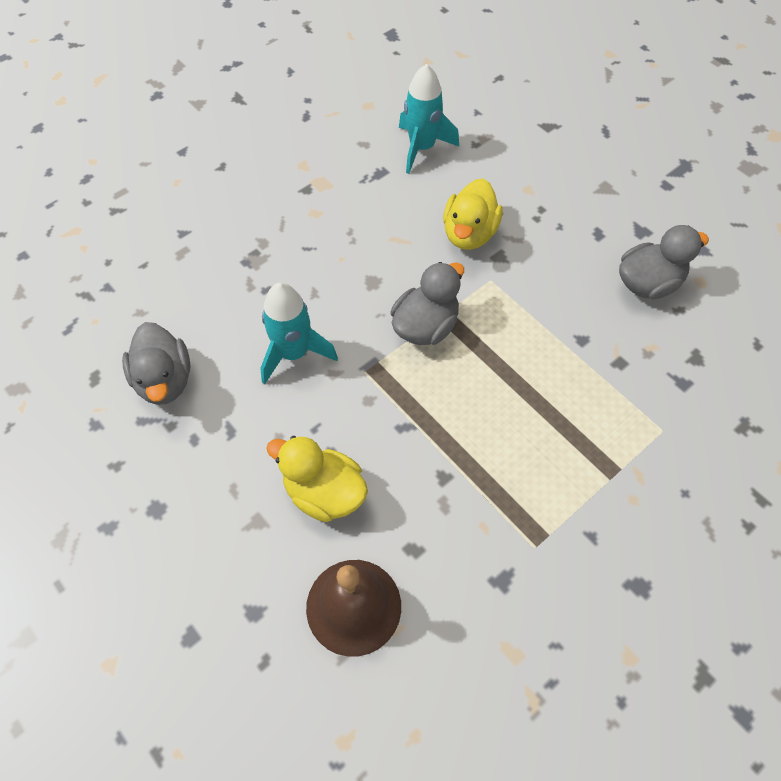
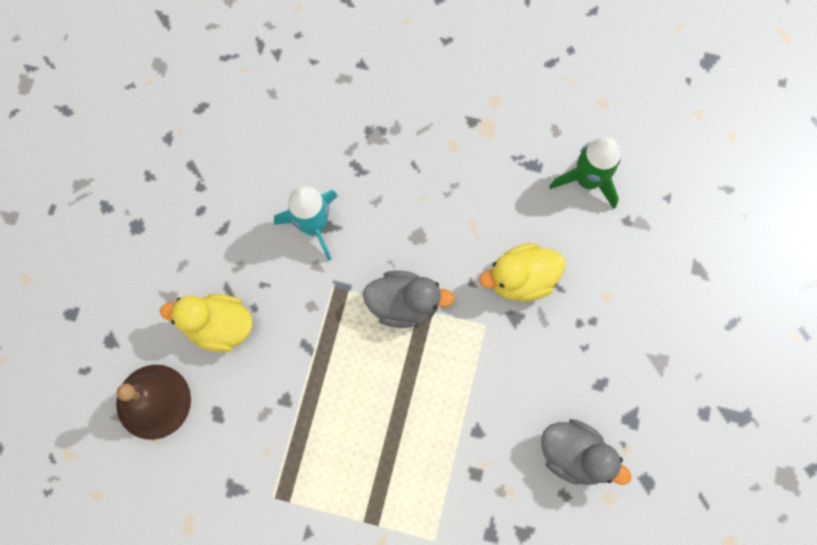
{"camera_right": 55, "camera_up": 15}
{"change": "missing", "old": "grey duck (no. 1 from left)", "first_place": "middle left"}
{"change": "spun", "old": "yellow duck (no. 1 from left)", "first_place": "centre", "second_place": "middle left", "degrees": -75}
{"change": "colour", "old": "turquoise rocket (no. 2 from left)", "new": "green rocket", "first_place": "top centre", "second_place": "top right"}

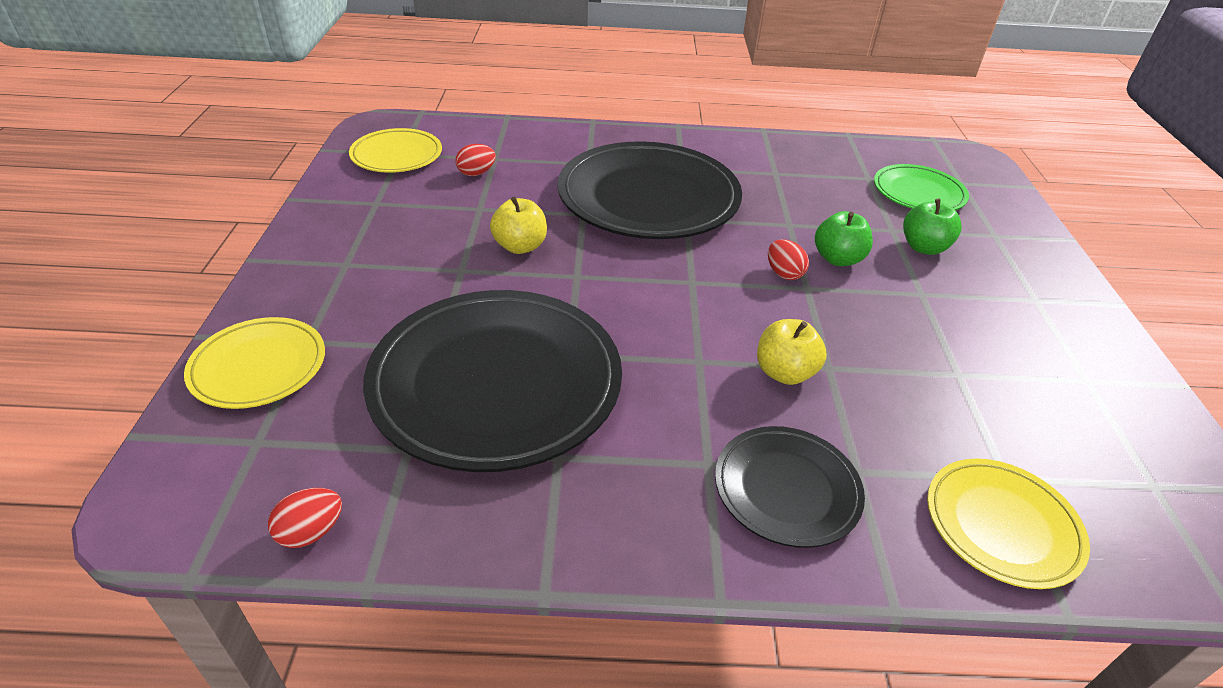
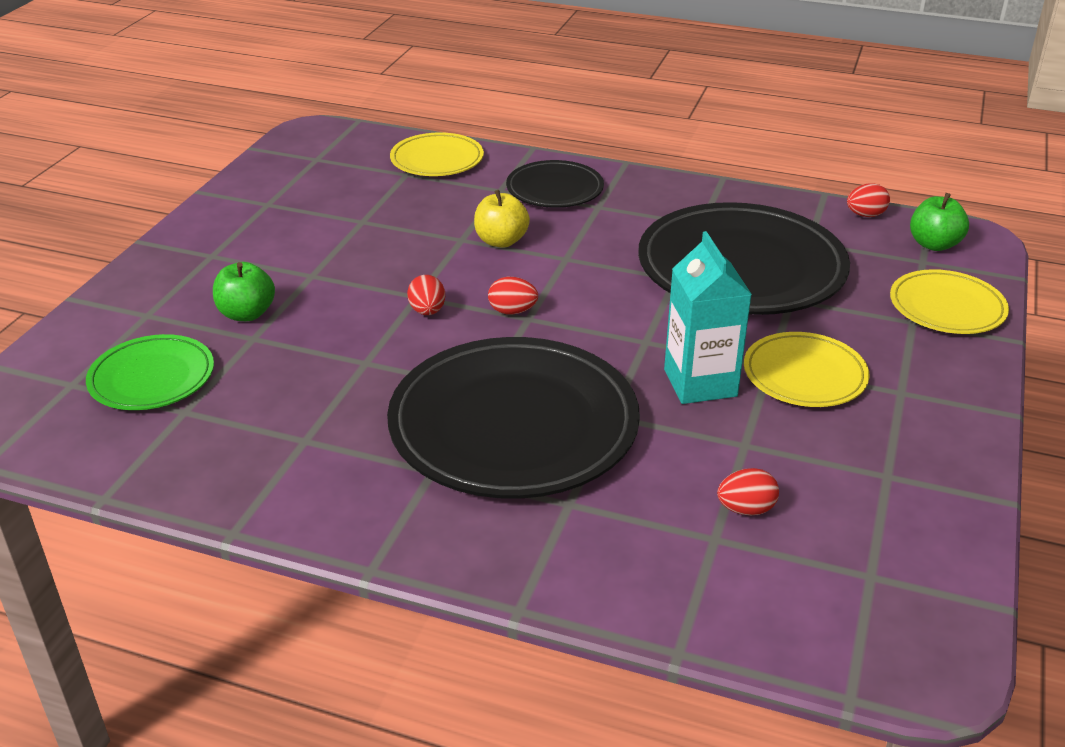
{"camera_right": -160, "camera_up": -5}
{"change": "relocated", "old": "yellow plate (no. 2 from left)", "first_place": "top left", "second_place": "middle right"}
{"change": "exchanged", "old": "yellow apple (no. 1 from left)", "new": "turquoise carton", "first_place": "top centre", "second_place": "centre"}
{"change": "relocated", "old": "green apple (no. 1 from left in the first image)", "new": "green apple (no. 2 from left)", "first_place": "middle right", "second_place": "top right"}
{"change": "appeared", "new": "red egg (no. 2 from left)", "second_place": "centre"}

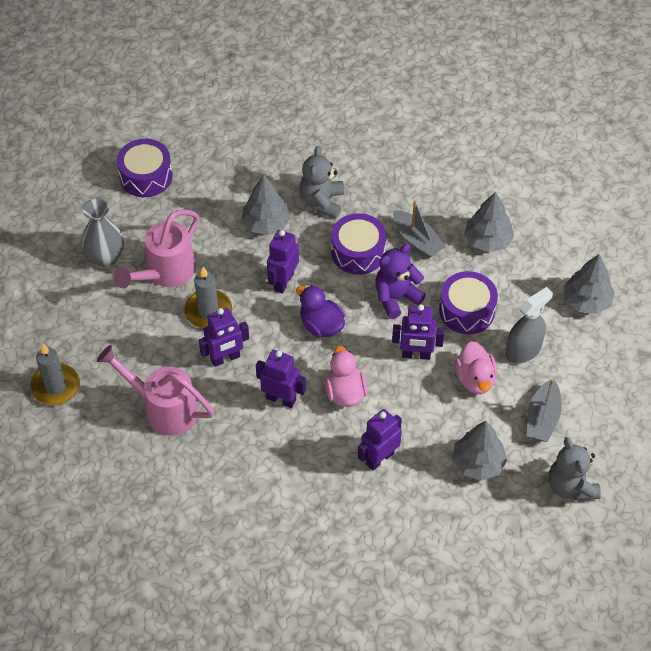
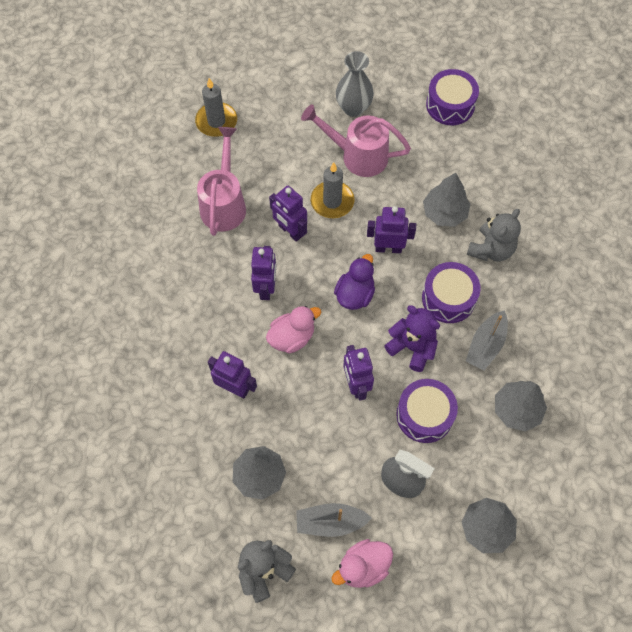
{"camera_right": 70, "camera_up": 10}
{"change": "spun", "old": "grey teddy bear (no. 1 from left in the first image)", "first_place": "top centre", "second_place": "middle right", "degrees": 135}
{"change": "relocated", "old": "pink duck (no. 2 from left)", "first_place": "middle right", "second_place": "bottom centre"}

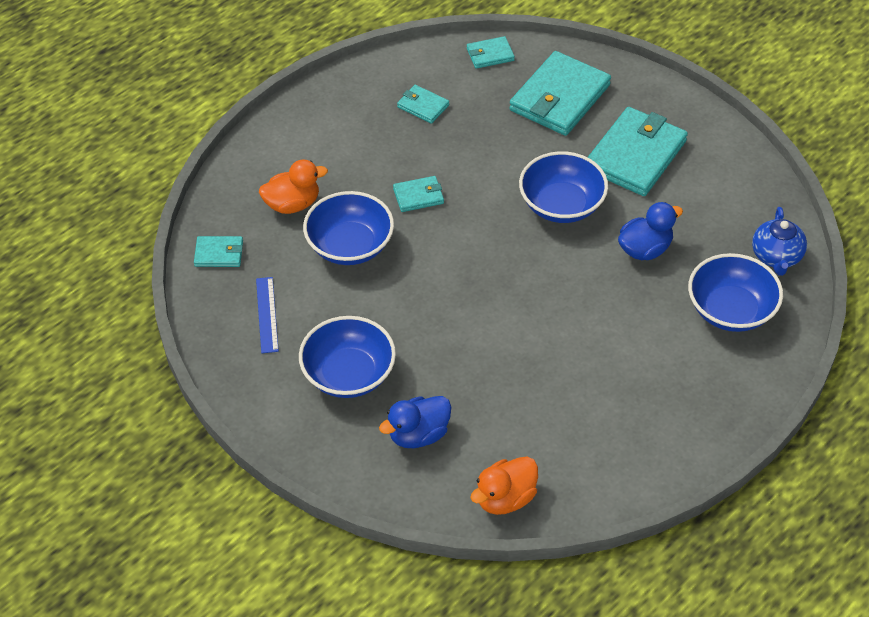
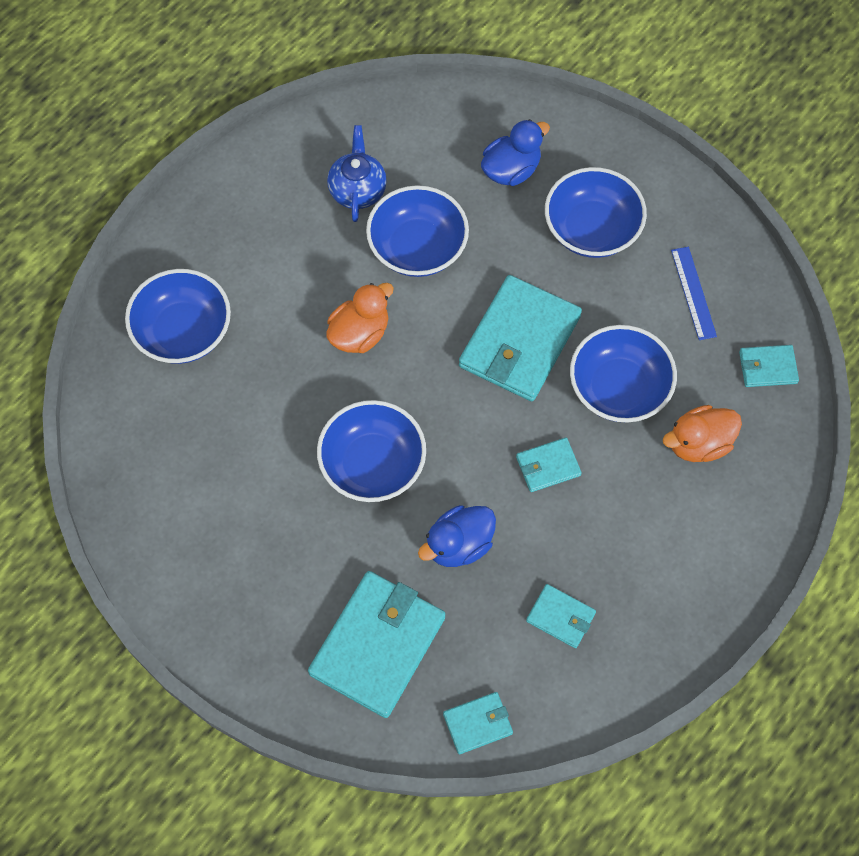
{"camera_right": 175, "camera_up": 15}
{"change": "relocated", "old": "orange duck (no. 2 from left in the first image)", "new": "orange duck (no. 1 from left)", "first_place": "bottom centre", "second_place": "centre"}
{"change": "relocated", "old": "turquoise wallet (no. 6 from left in the first image)", "new": "turquoise wallet (no. 3 from left)", "first_place": "top right", "second_place": "centre"}
{"change": "relocated", "old": "blue duck (no. 2 from left in the first image)", "new": "blue duck (no. 1 from left)", "first_place": "middle right", "second_place": "centre"}
{"change": "relocated", "old": "blue teapot", "first_place": "middle right", "second_place": "top centre"}
{"change": "appeared", "new": "blue bowl (no. 3 from left)", "second_place": "top centre"}

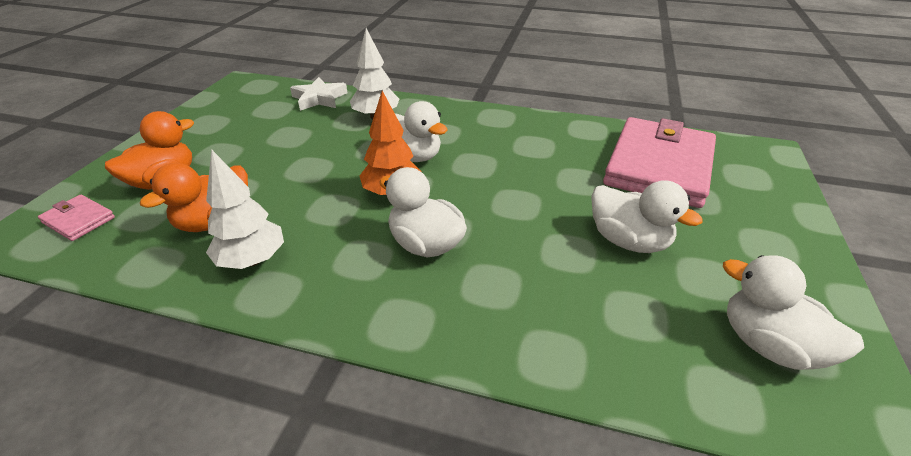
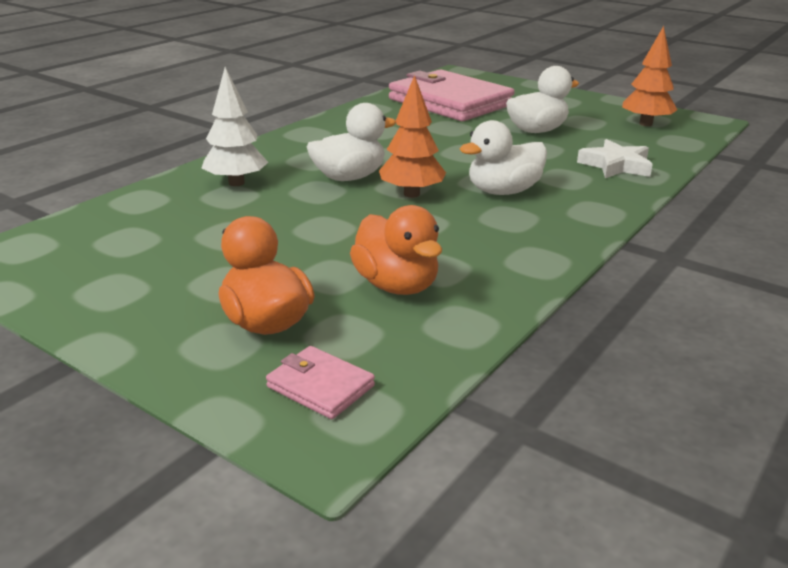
{"camera_right": -70, "camera_up": -10}
{"change": "spun", "old": "pink wallet (no. 1 from left)", "first_place": "middle left", "second_place": "bottom centre", "degrees": 75}
{"change": "missing", "old": "white tree (no. 1 from left)", "first_place": "middle left"}
{"change": "relocated", "old": "white star", "first_place": "top centre", "second_place": "top right"}
{"change": "exchanged", "old": "white duck (no. 4 from left)", "new": "orange tree (no. 2 from left)", "first_place": "bottom right", "second_place": "top right"}

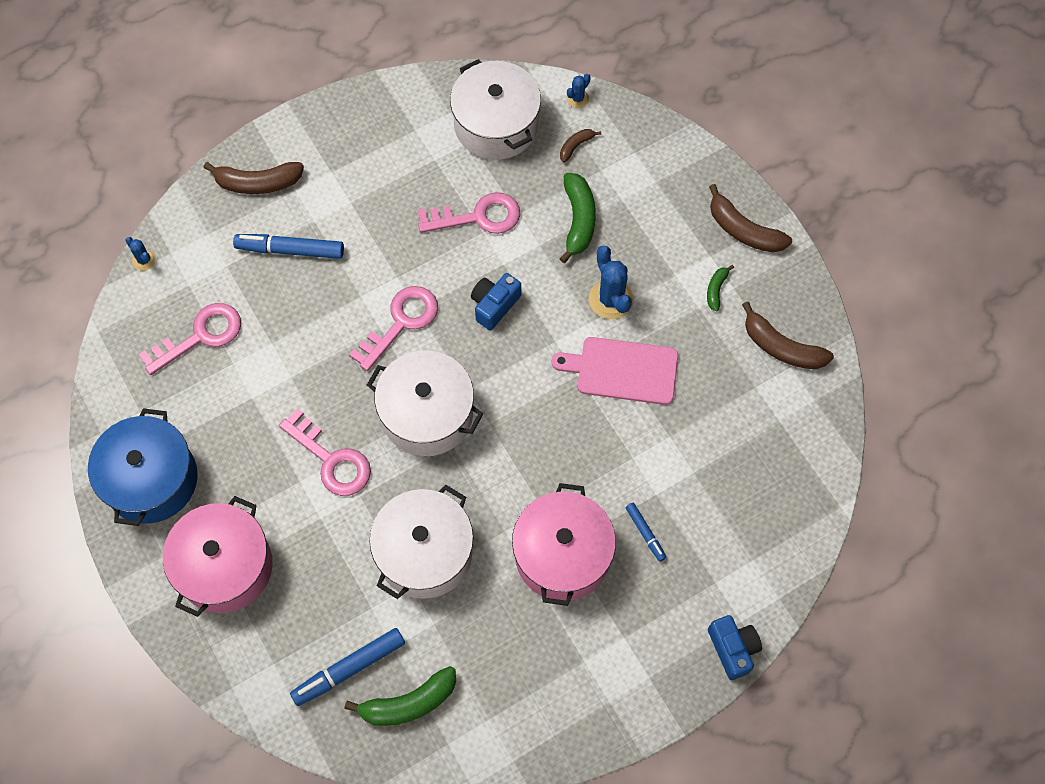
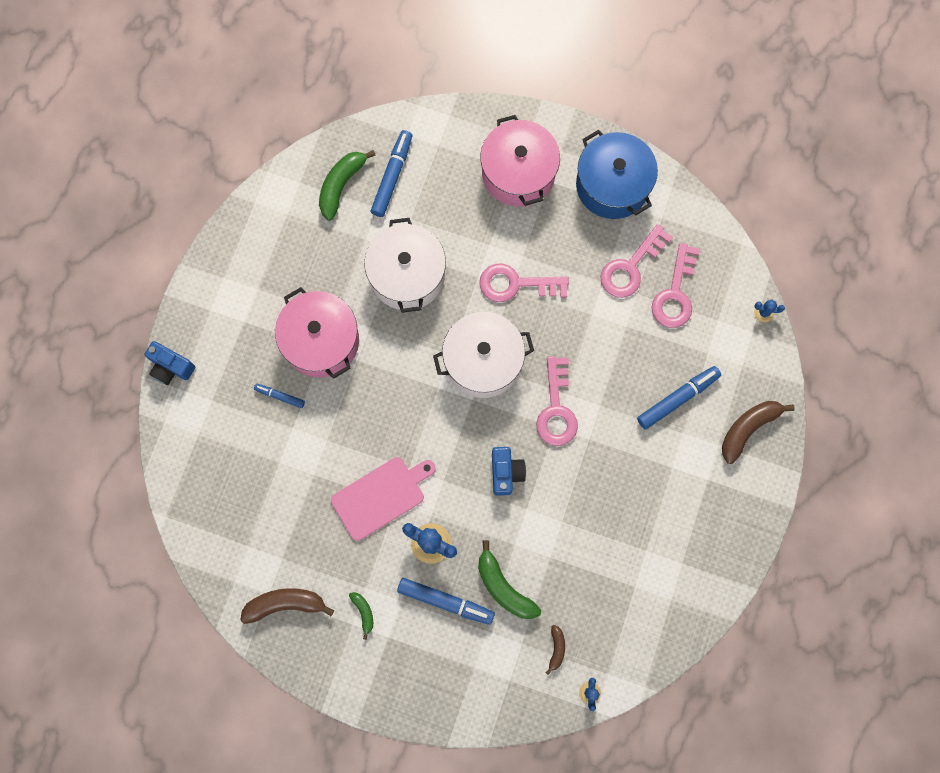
{"camera_right": 140, "camera_up": 10}
{"change": "relocated", "old": "pink key (no. 4 from left in the first image)", "new": "pink key (no. 3 from left)", "first_place": "top centre", "second_place": "middle right"}
{"change": "missing", "old": "white pot (no. 3 from left)", "first_place": "top centre"}
{"change": "missing", "old": "brown banana (no. 3 from left)", "first_place": "top right"}
{"change": "appeared", "new": "blue marker (no. 3 from left)", "second_place": "bottom centre"}

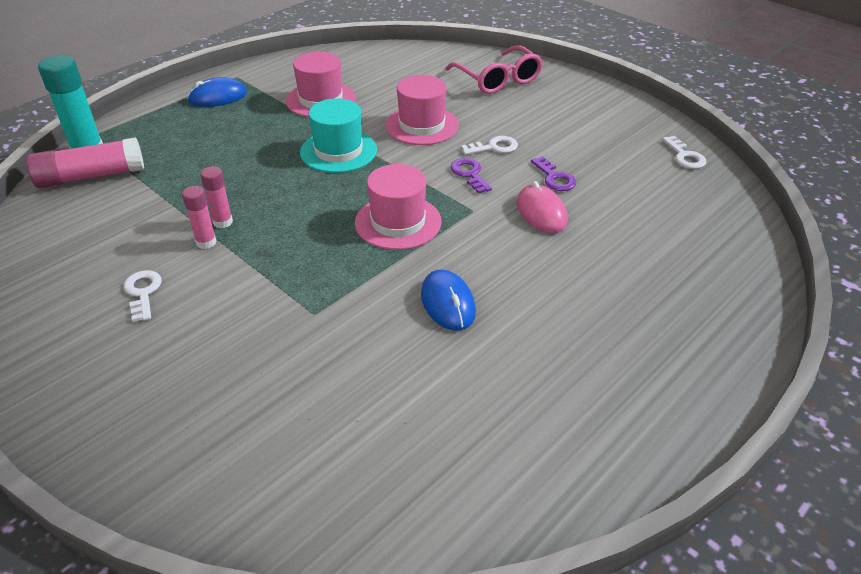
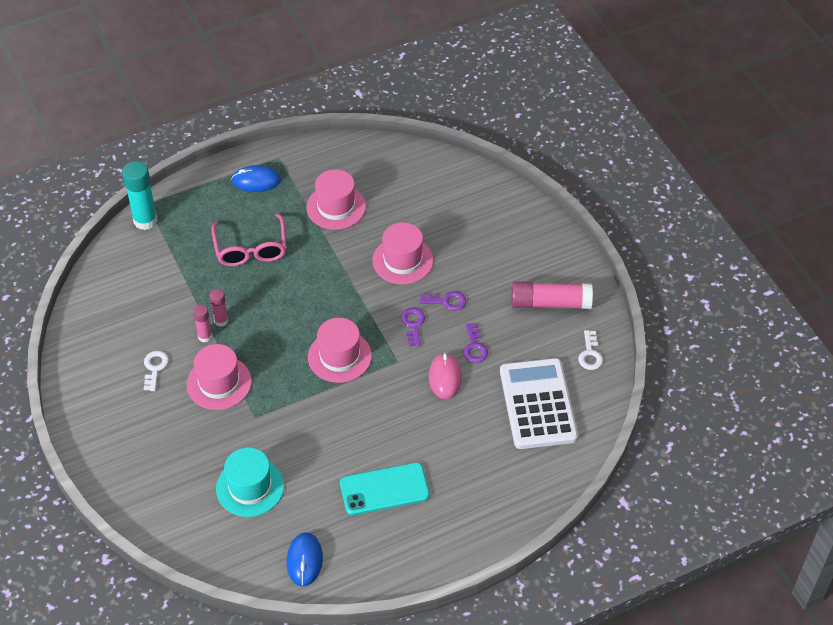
{"camera_right": 20, "camera_up": 10}
{"change": "relocated", "old": "pink glue stick (no. 1 from left in the first image)", "new": "pink glue stick (no. 3 from left)", "first_place": "top left", "second_place": "centre"}
{"change": "relocated", "old": "turquoise hat", "first_place": "top centre", "second_place": "bottom left"}
{"change": "relocated", "old": "blue mouse (no. 2 from left)", "first_place": "centre", "second_place": "bottom centre"}
{"change": "relocated", "old": "pink glasses", "first_place": "top centre", "second_place": "middle left"}
{"change": "colour", "old": "white key (no. 2 from left)", "new": "purple key (no. 2 from left)", "first_place": "top centre", "second_place": "centre"}
{"change": "appeared", "new": "pink hat (no. 1 from left)", "second_place": "middle left"}
{"change": "appeared", "new": "turquoise phone", "second_place": "bottom centre"}
{"change": "appeared", "new": "white calculator", "second_place": "centre"}

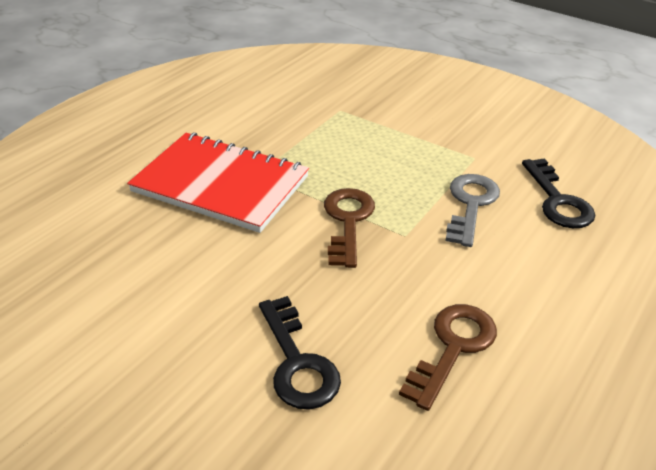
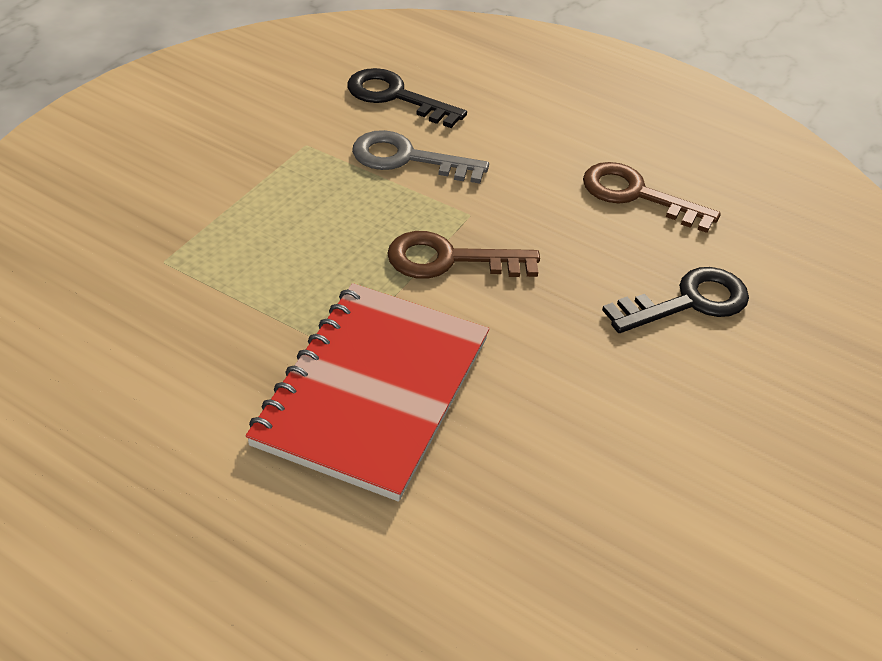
{"camera_right": -95, "camera_up": 5}
{"change": "spun", "old": "black key (no. 2 from left in the first image)", "first_place": "middle right", "second_place": "top centre", "degrees": -135}

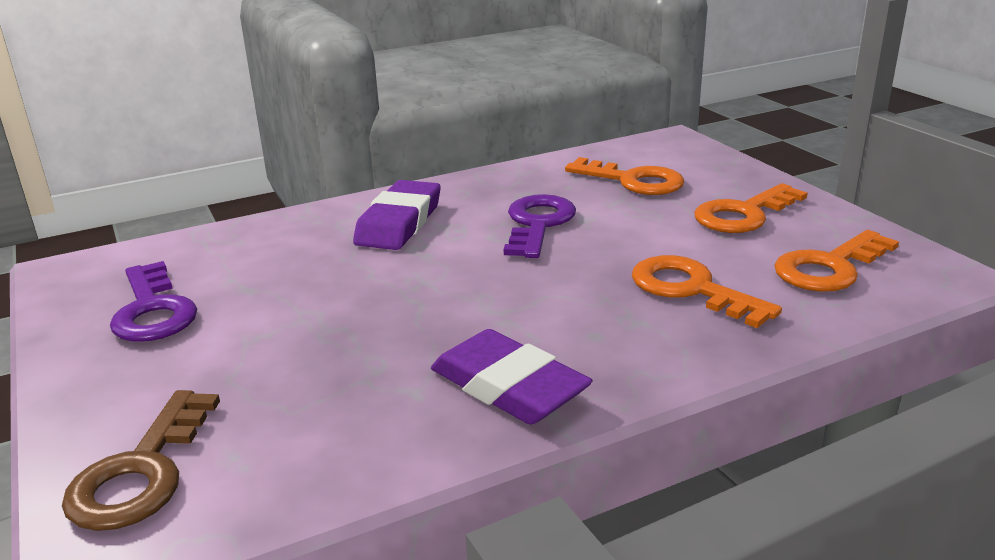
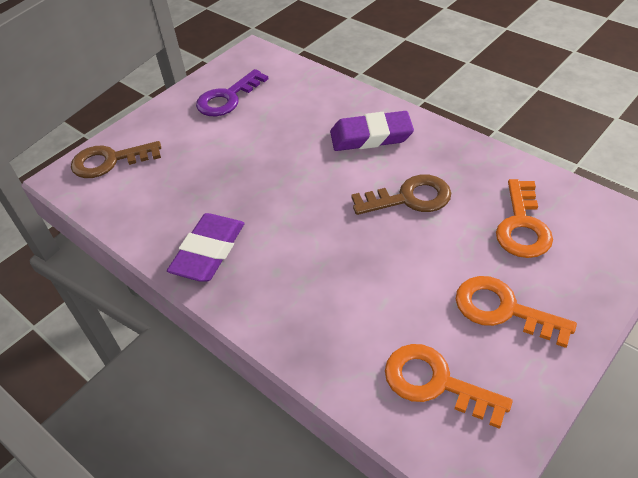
{"camera_right": 70, "camera_up": 20}
{"change": "colour", "old": "purple key (no. 2 from left)", "new": "brown key (no. 2 from left)", "first_place": "centre", "second_place": "centre"}
{"change": "missing", "old": "orange key (no. 2 from left)", "first_place": "middle right"}

